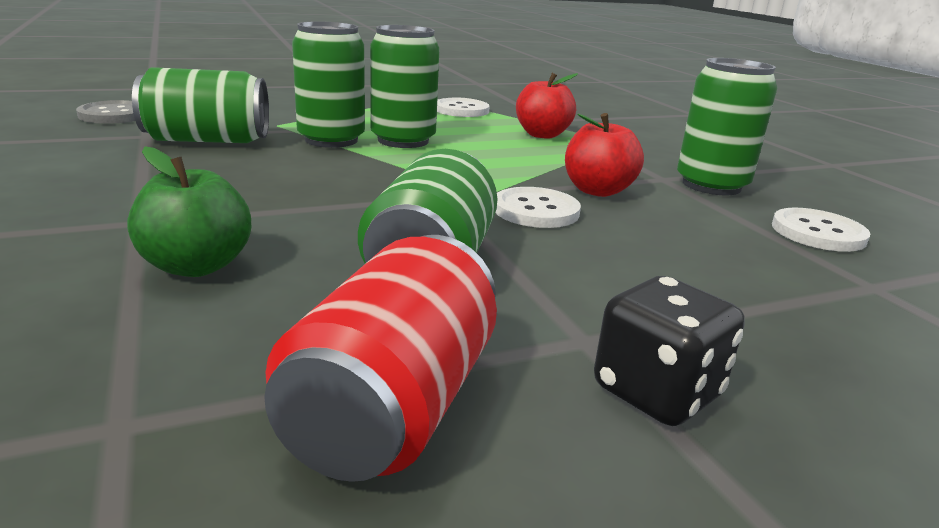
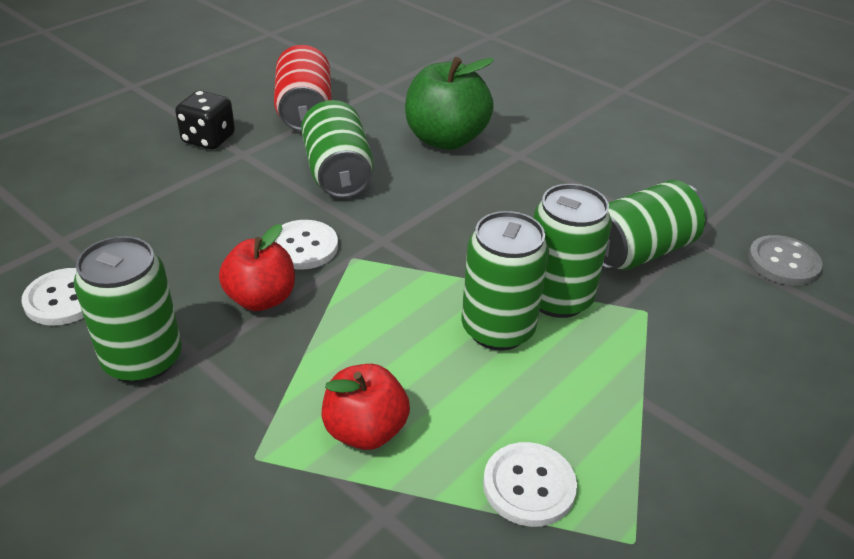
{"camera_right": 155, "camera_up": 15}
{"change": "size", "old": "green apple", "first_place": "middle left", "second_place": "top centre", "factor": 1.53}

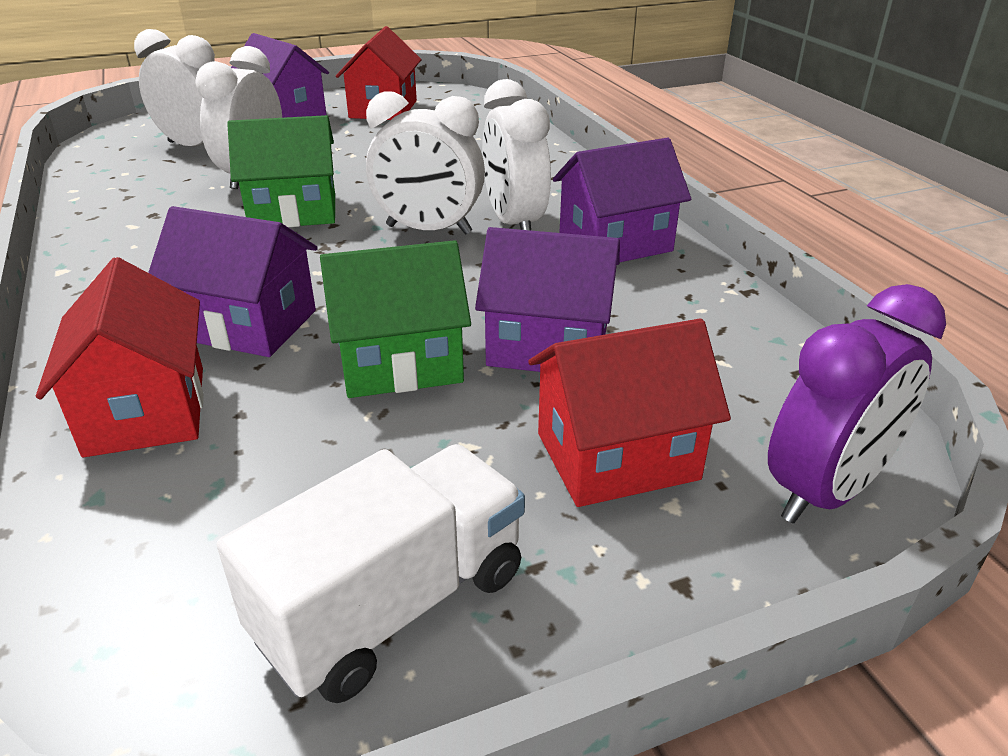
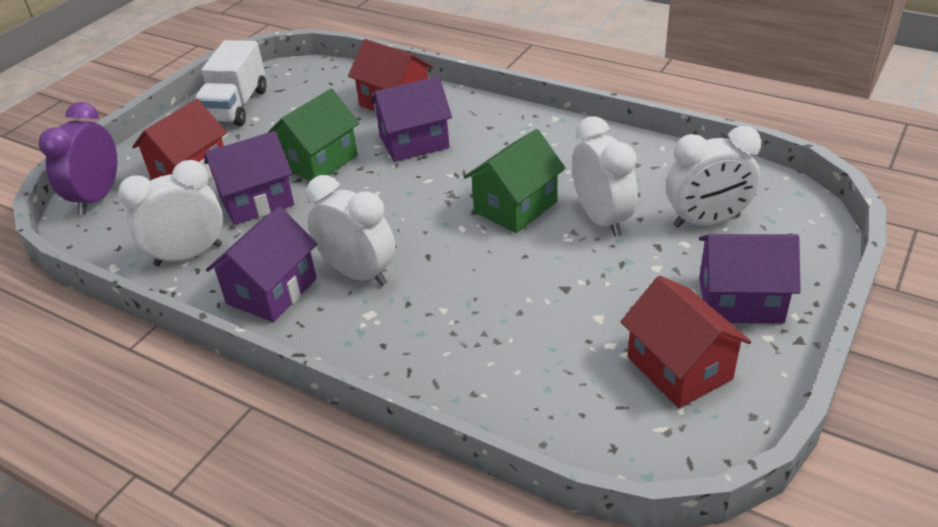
{"camera_right": 145, "camera_up": 5}
{"change": "relocated", "old": "white clock (no. 3 from left in the first image)", "new": "white clock (no. 1 from left)", "first_place": "top centre", "second_place": "middle left"}

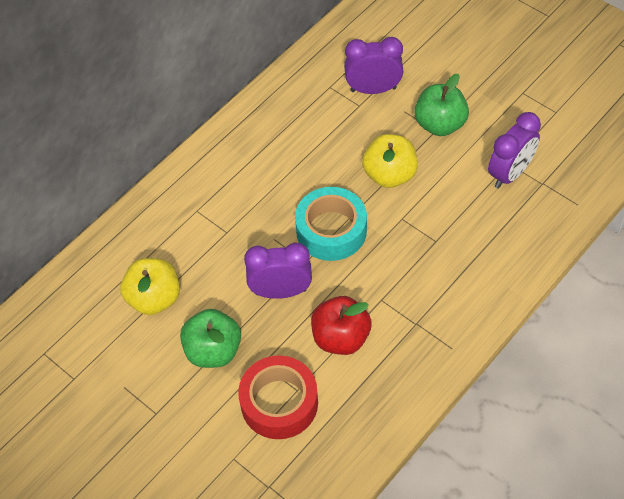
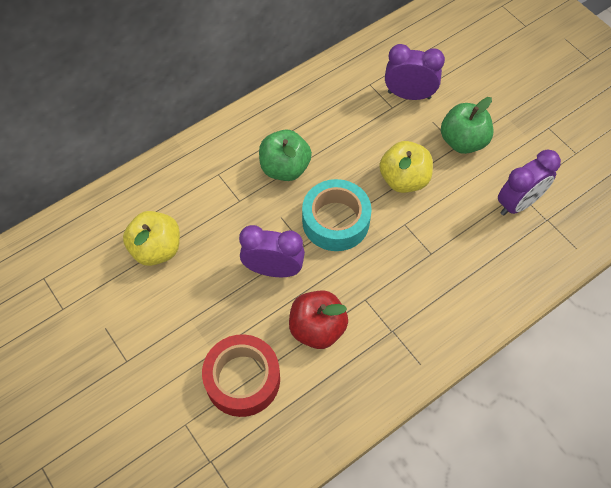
{"camera_right": 10, "camera_up": 5}
{"change": "relocated", "old": "green apple (no. 1 from left)", "first_place": "bottom centre", "second_place": "top centre"}

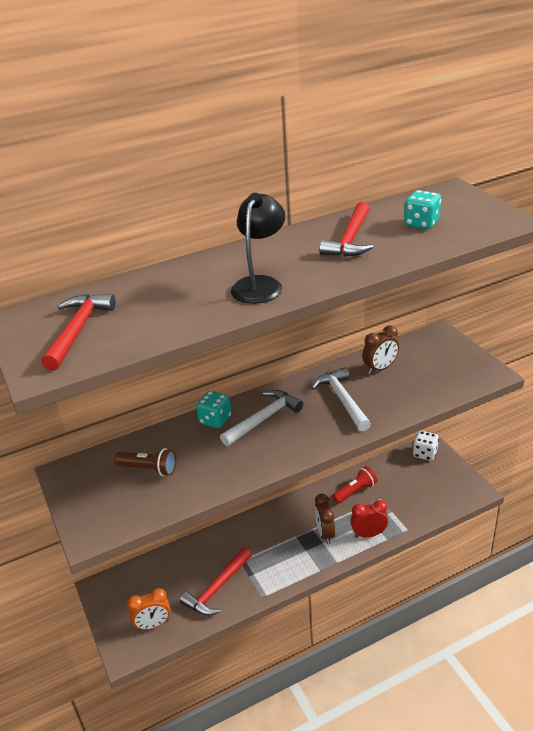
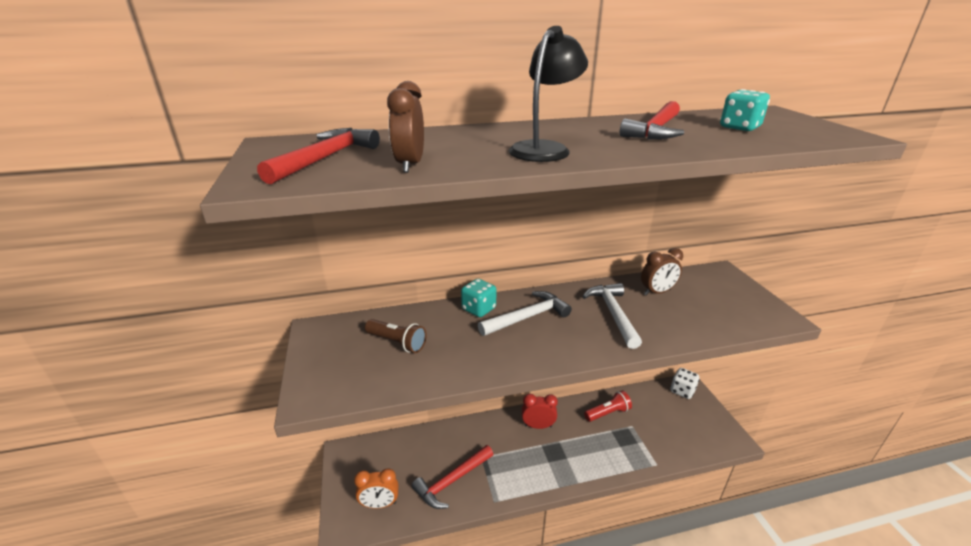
{"camera_right": 10, "camera_up": -5}
{"change": "relocated", "old": "brown clock (no. 1 from left)", "first_place": "bottom centre", "second_place": "top centre"}
{"change": "relocated", "old": "red clock", "first_place": "bottom right", "second_place": "bottom centre"}

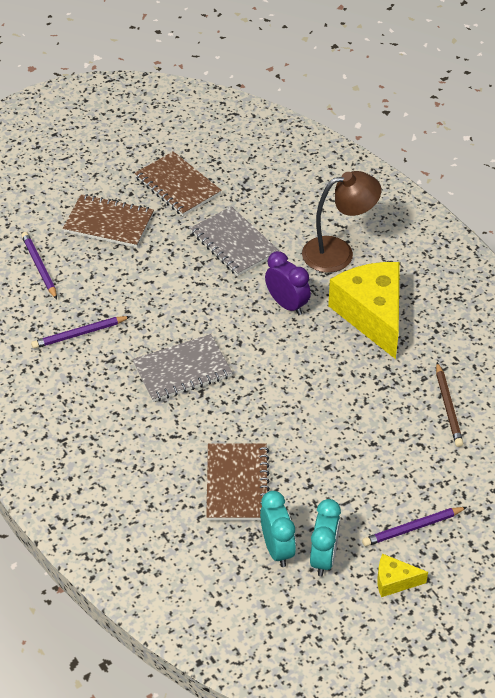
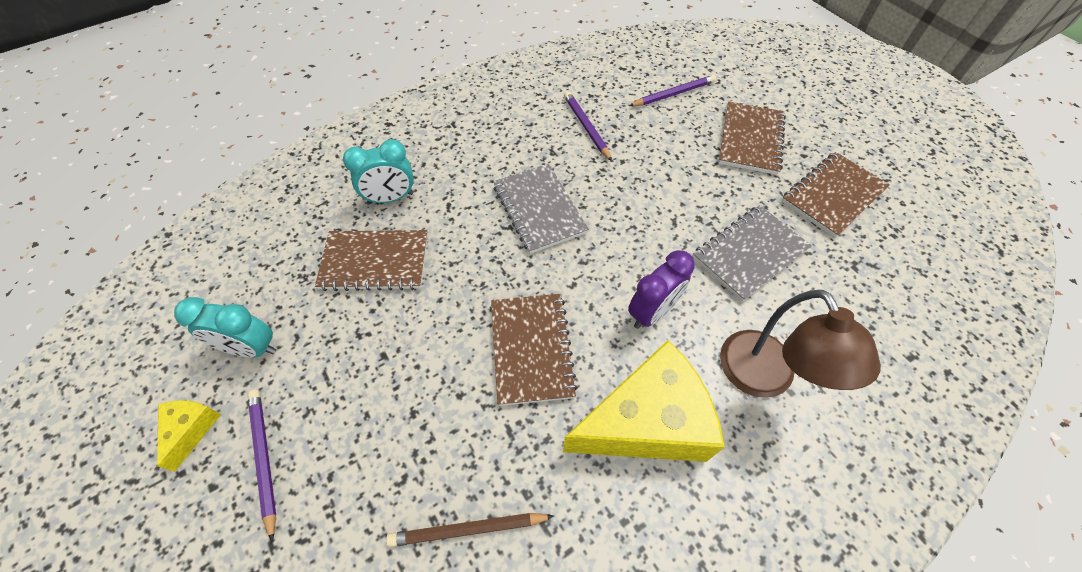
{"camera_right": 90, "camera_up": 10}
{"change": "relocated", "old": "turquoise clock (no. 1 from left in the first image)", "new": "turquoise clock (no. 2 from left)", "first_place": "bottom centre", "second_place": "top centre"}
{"change": "appeared", "new": "brown notebook (no. 2 from left)", "second_place": "centre"}

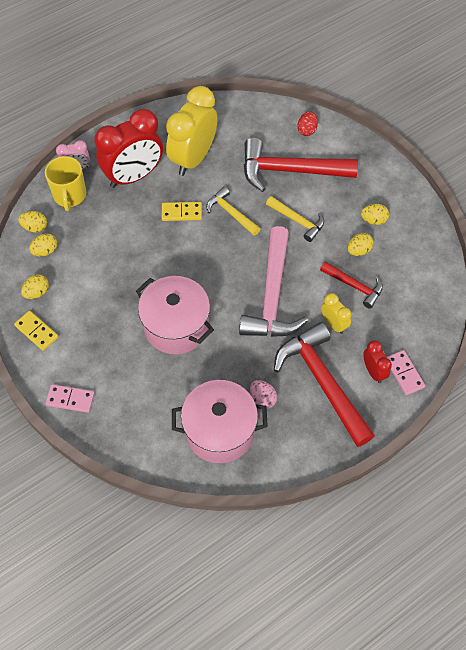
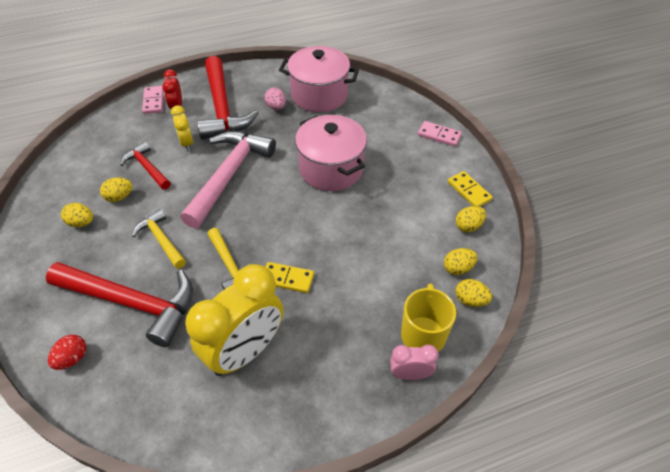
{"camera_right": -165, "camera_up": -10}
{"change": "missing", "old": "red clock (no. 1 from left)", "first_place": "top left"}

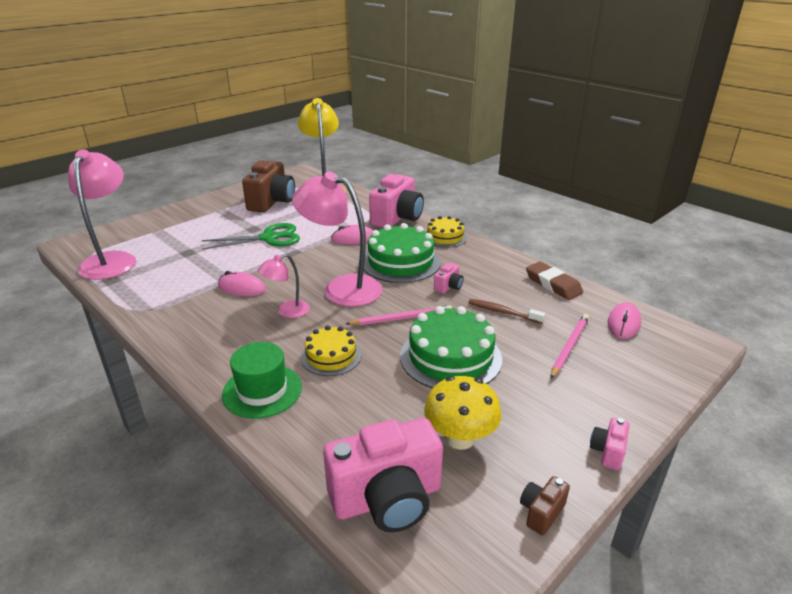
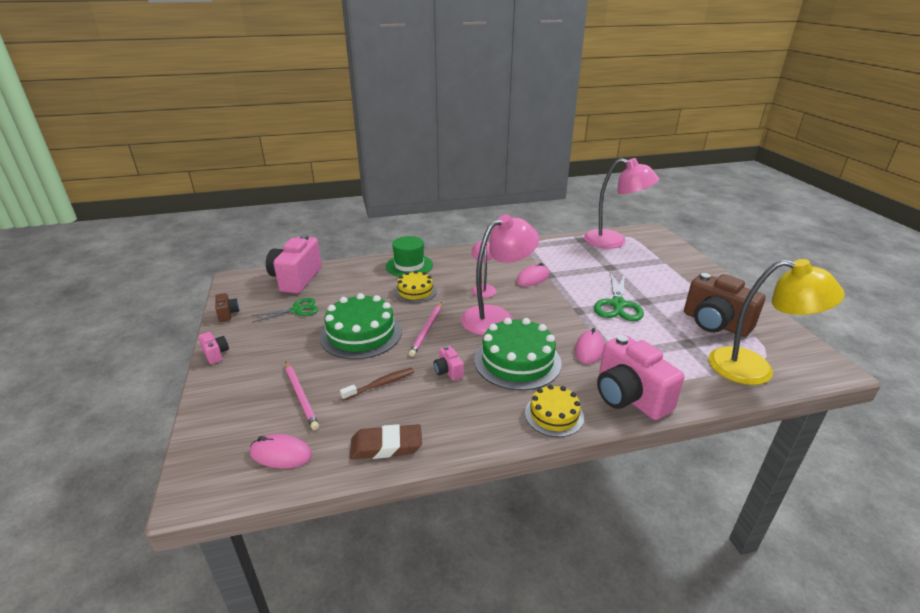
{"camera_right": 120, "camera_up": 0}
{"change": "exchanged", "old": "yellow mushroom", "new": "green scissors (no. 1 from left)", "first_place": "bottom centre", "second_place": "middle left"}
{"change": "spun", "old": "pink mouse (no. 3 from left in the first image)", "first_place": "middle right", "second_place": "bottom left", "degrees": -45}

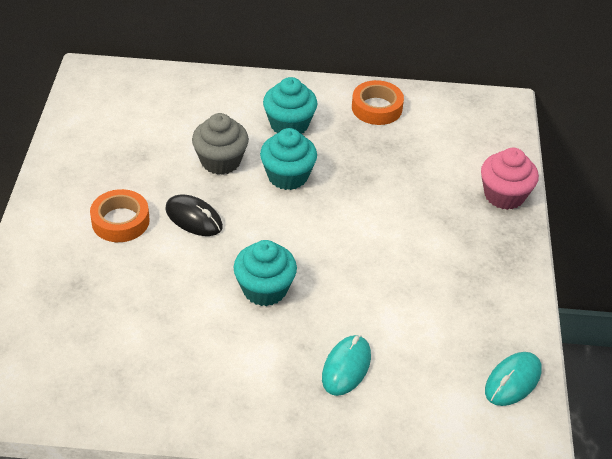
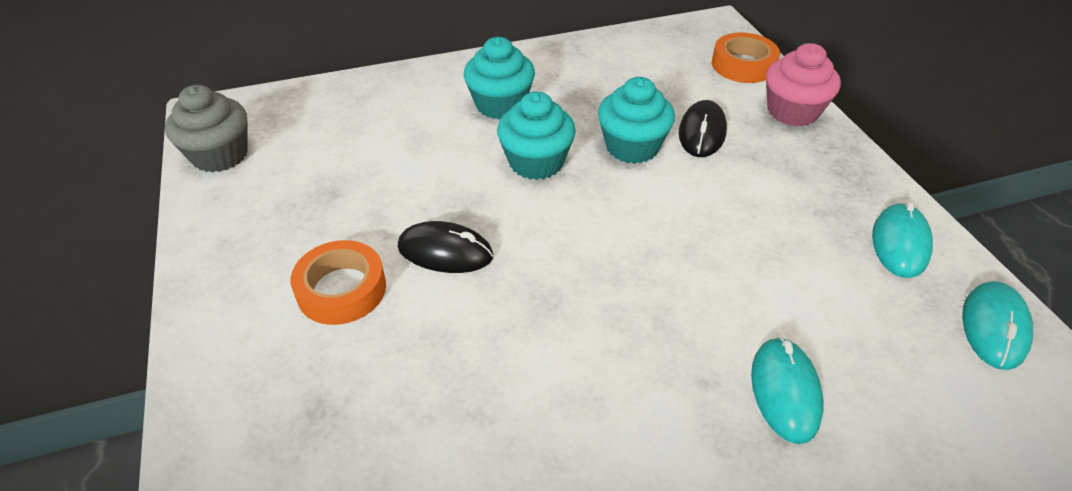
{"camera_right": -20, "camera_up": 0}
{"change": "relocated", "old": "grey cupcake", "first_place": "top centre", "second_place": "top left"}
{"change": "relocated", "old": "turquoise cupcake (no. 1 from left in the first image)", "new": "turquoise cupcake (no. 3 from left)", "first_place": "centre", "second_place": "top centre"}
{"change": "relocated", "old": "orange tape (no. 2 from left)", "first_place": "top centre", "second_place": "top right"}
{"change": "appeared", "new": "black mouse (no. 2 from left)", "second_place": "top centre"}
{"change": "appeared", "new": "turquoise mouse (no. 2 from left)", "second_place": "middle right"}

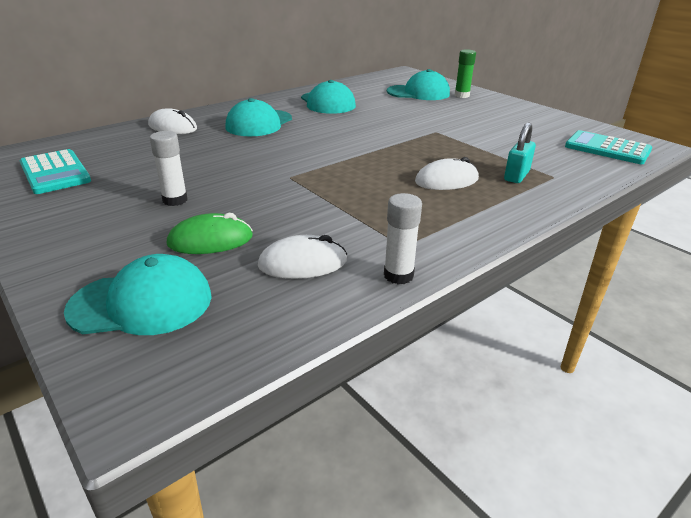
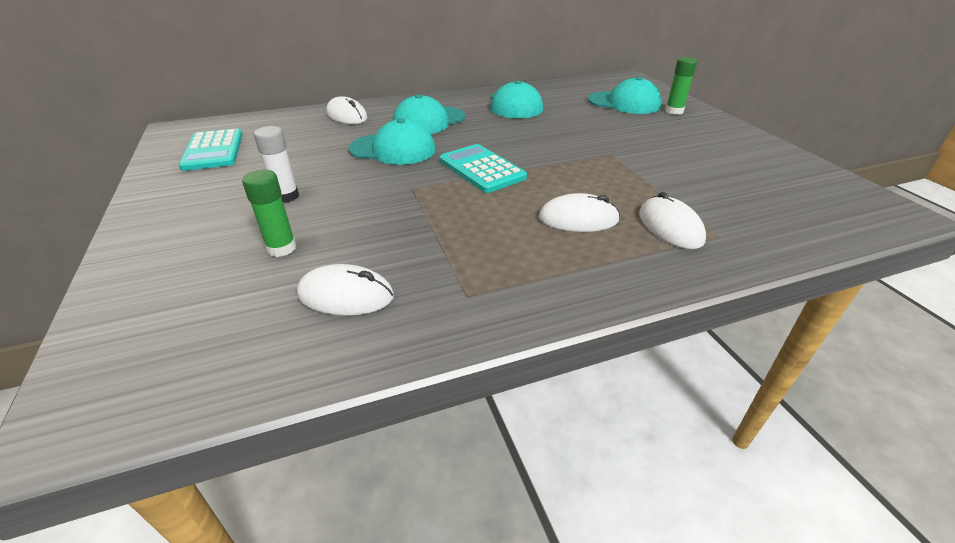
{"camera_right": 20, "camera_up": 5}
{"change": "relocated", "old": "turquoise cap (no. 1 from left)", "first_place": "middle left", "second_place": "top centre"}
{"change": "exchanged", "old": "green mouse", "new": "green glue stick (no. 1 from left)", "first_place": "middle left", "second_place": "middle left"}
{"change": "missing", "old": "white glue stick (no. 2 from left)", "first_place": "centre"}
{"change": "exchanged", "old": "turquoise padlock", "new": "white mouse (no. 4 from left)", "first_place": "top right", "second_place": "middle right"}
{"change": "relocated", "old": "turquoise calculator (no. 2 from left)", "first_place": "top right", "second_place": "top centre"}

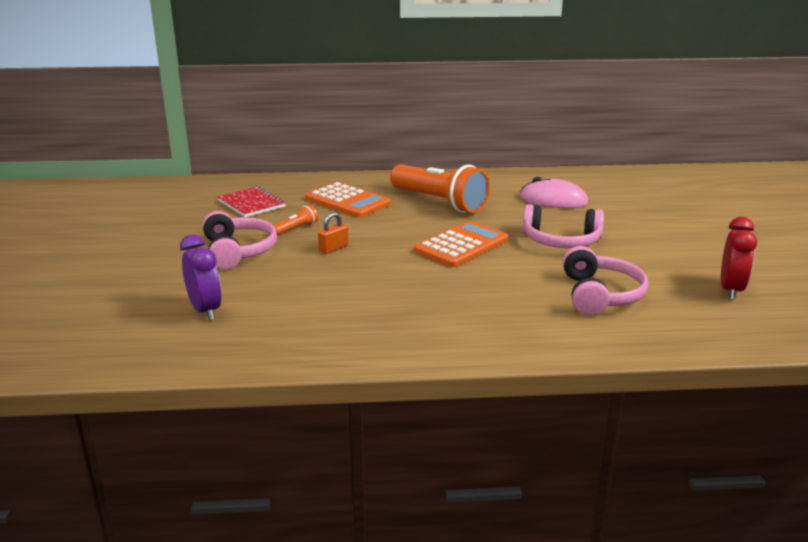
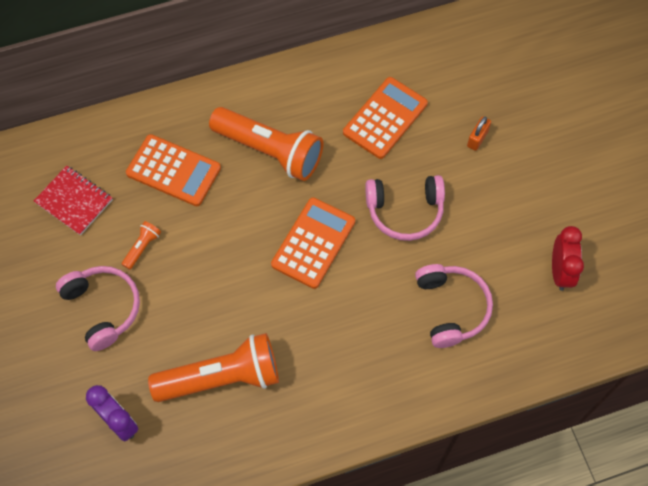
{"camera_right": -15, "camera_up": 40}
{"change": "relocated", "old": "orange padlock", "first_place": "centre", "second_place": "top right"}
{"change": "exchanged", "old": "pink mouse", "new": "orange calculator (no. 3 from left)", "first_place": "middle right", "second_place": "top centre"}
{"change": "appeared", "new": "orange flashlight (no. 2 from left)", "second_place": "bottom left"}

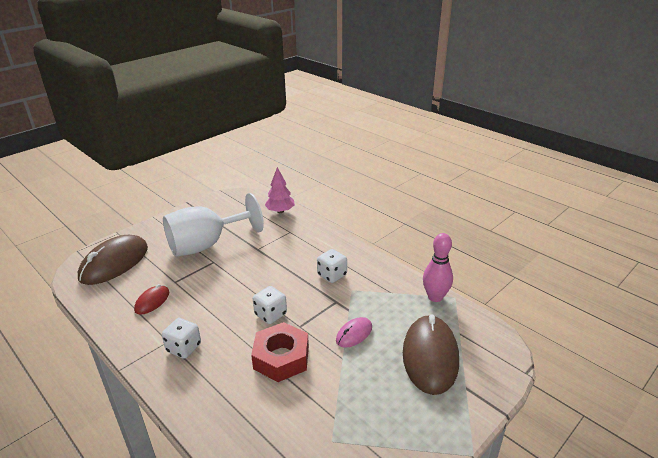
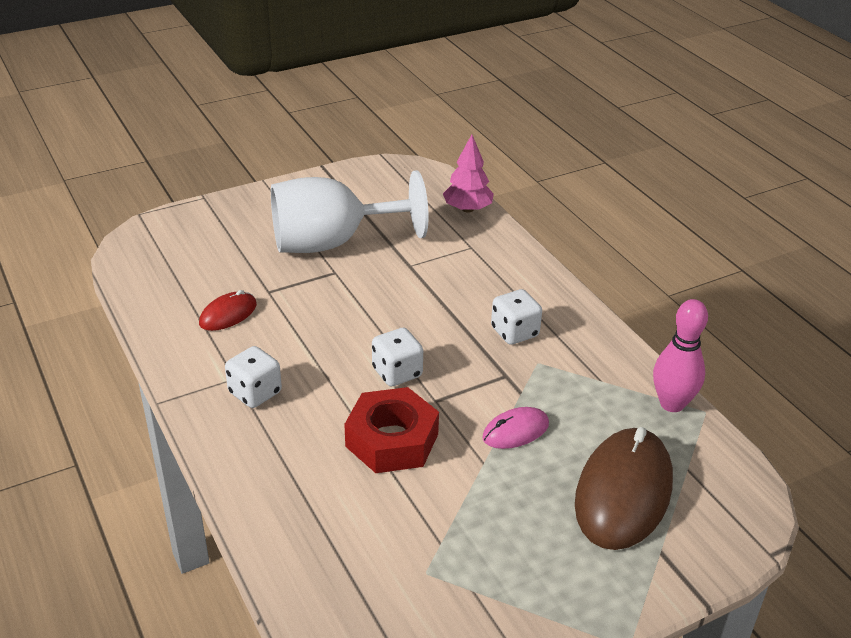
{"camera_right": 15, "camera_up": 5}
{"change": "missing", "old": "brown mouse (no. 1 from left)", "first_place": "middle left"}

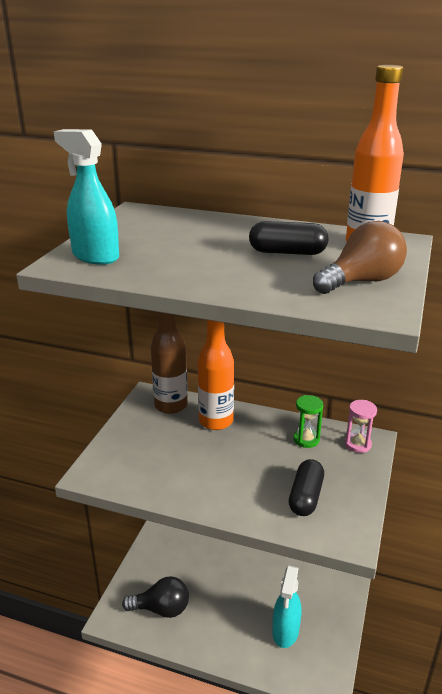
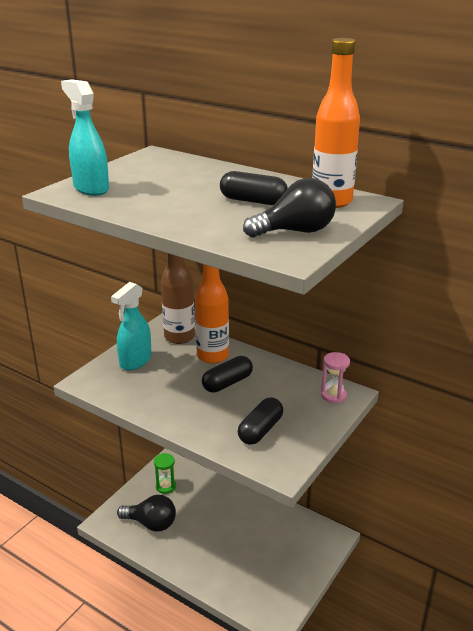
{"camera_right": 15, "camera_up": 0}
{"change": "relocated", "old": "turquoise spray bottle (no. 2 from left)", "first_place": "bottom centre", "second_place": "middle left"}
{"change": "relocated", "old": "green hourglass", "first_place": "middle right", "second_place": "bottom centre"}
{"change": "colour", "old": "brown light bulb", "new": "black light bulb (no. 2 from left)", "first_place": "middle right", "second_place": "top centre"}
{"change": "appeared", "new": "black capsule (no. 1 from left)", "second_place": "centre"}

